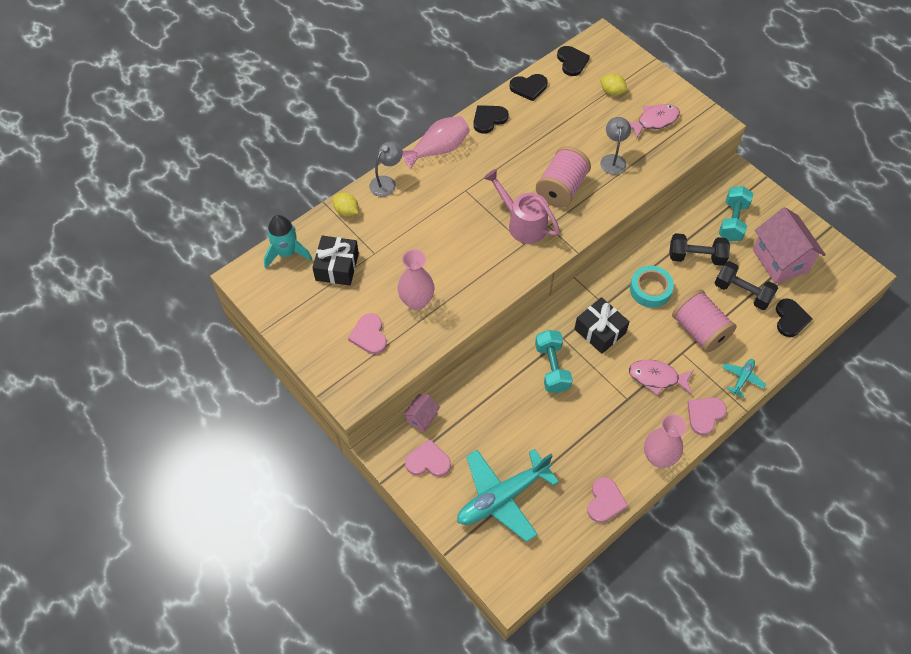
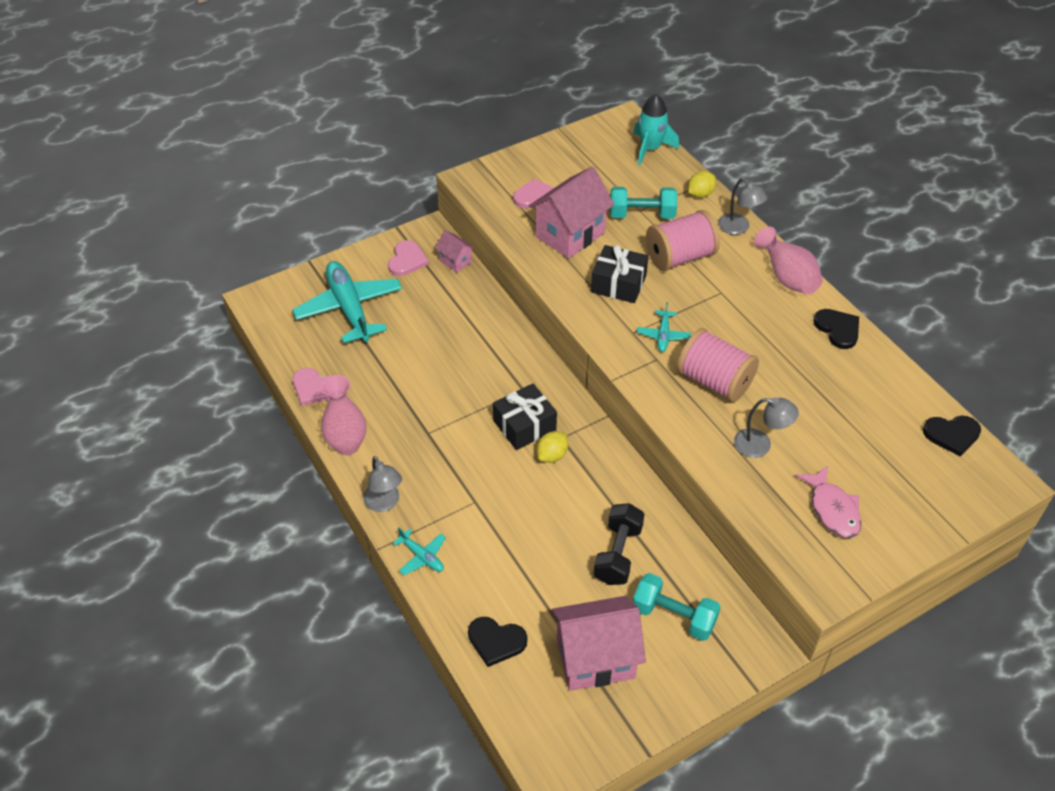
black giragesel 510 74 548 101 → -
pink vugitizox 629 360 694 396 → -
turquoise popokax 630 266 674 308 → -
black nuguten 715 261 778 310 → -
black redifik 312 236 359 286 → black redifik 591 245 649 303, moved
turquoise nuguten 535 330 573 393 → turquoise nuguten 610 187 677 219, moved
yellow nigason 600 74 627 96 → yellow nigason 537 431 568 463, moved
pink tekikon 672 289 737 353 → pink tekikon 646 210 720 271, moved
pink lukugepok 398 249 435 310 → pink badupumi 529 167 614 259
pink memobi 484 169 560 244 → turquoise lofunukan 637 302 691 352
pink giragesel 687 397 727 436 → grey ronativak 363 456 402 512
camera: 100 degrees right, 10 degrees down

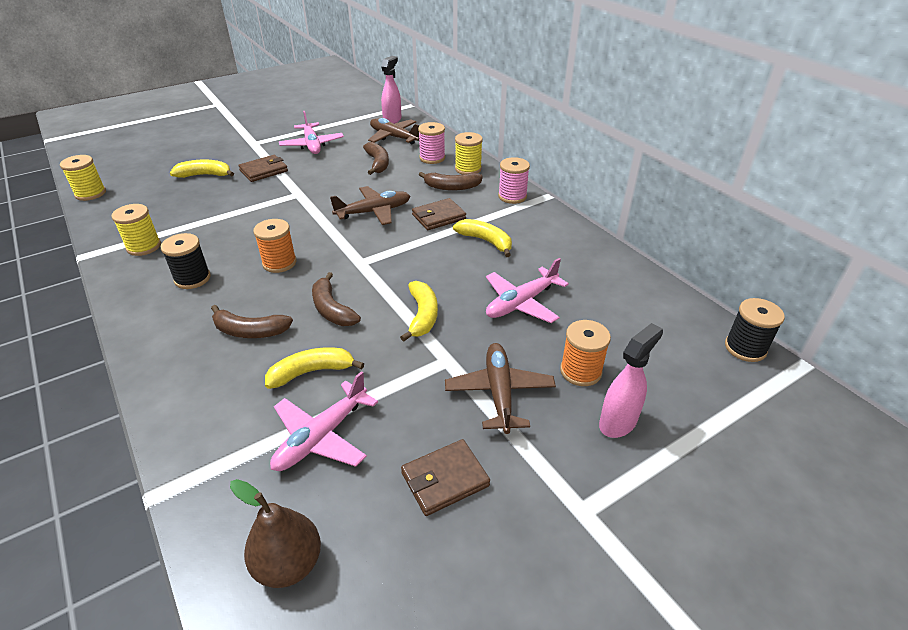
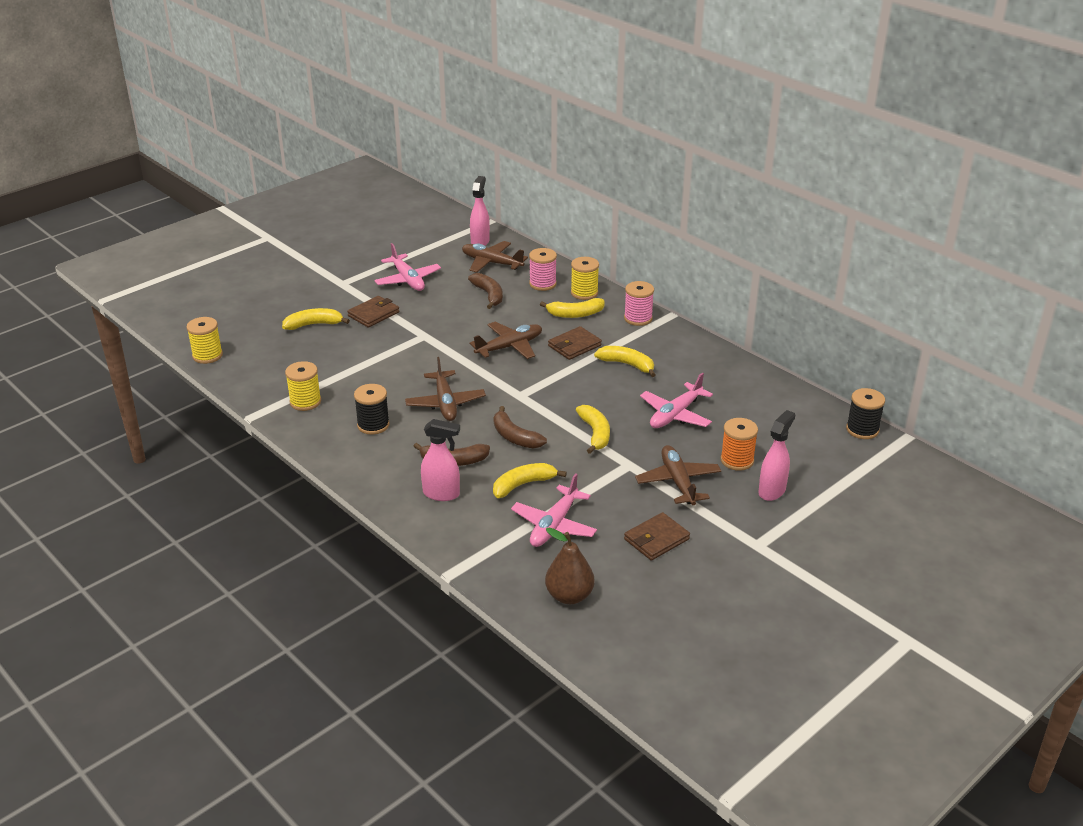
- → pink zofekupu 421 419 460 501
orange tekikon 253 219 296 273 → brown lofunukan 405 357 486 421
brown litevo 419 172 483 191 → yellow litevo 540 298 604 318
camera: 10 degrees left, 5 degrees down

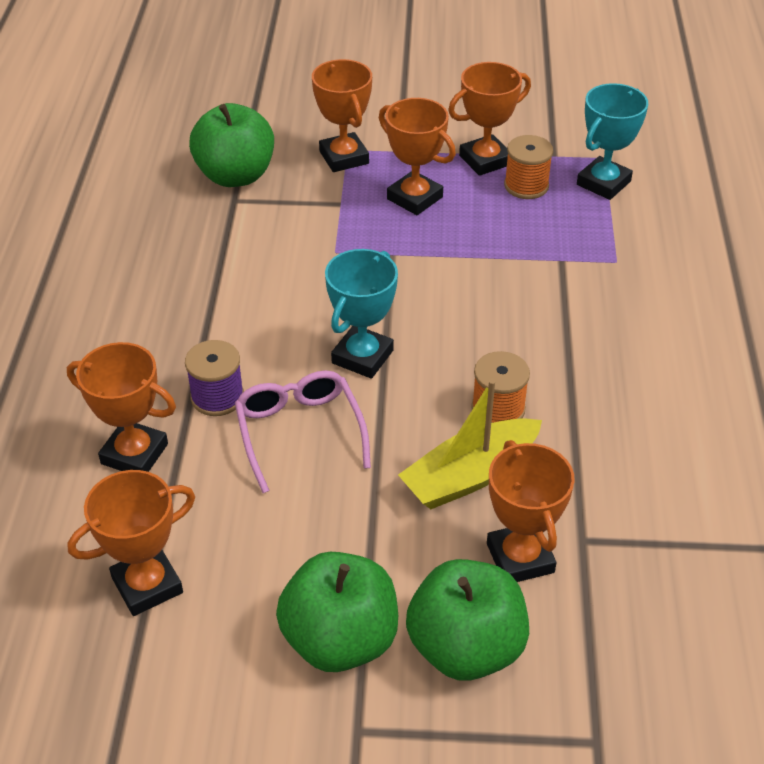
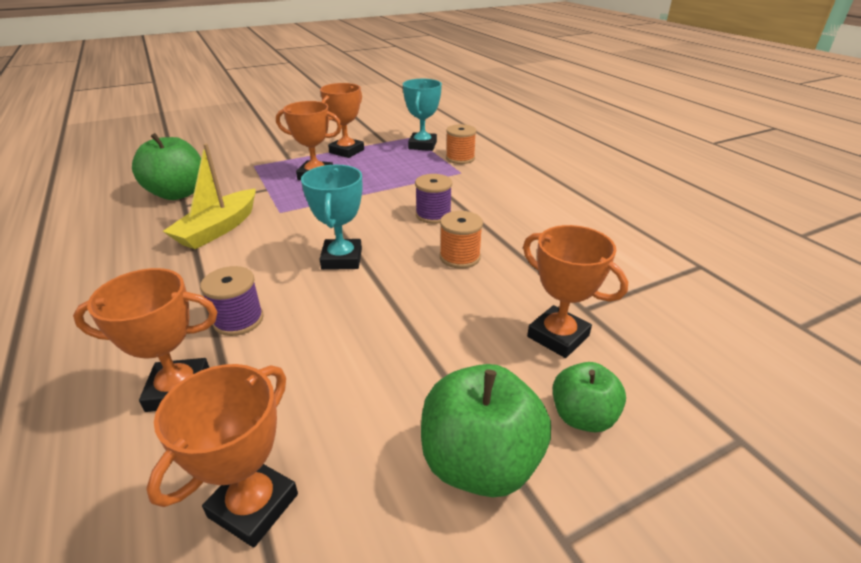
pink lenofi 235 371 371 493 → -
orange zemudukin 312 59 372 172 → -
- → purple tekikon 415 174 452 224
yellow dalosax 398 379 542 509 → yellow dalosax 163 144 256 249, moved
orange tekikon 504 135 553 199 → orange tekikon 446 124 477 164, moved
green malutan 406 559 529 681 → green malutan 553 362 626 432, x0.61
camera: 30 degrees left, 10 degrees down

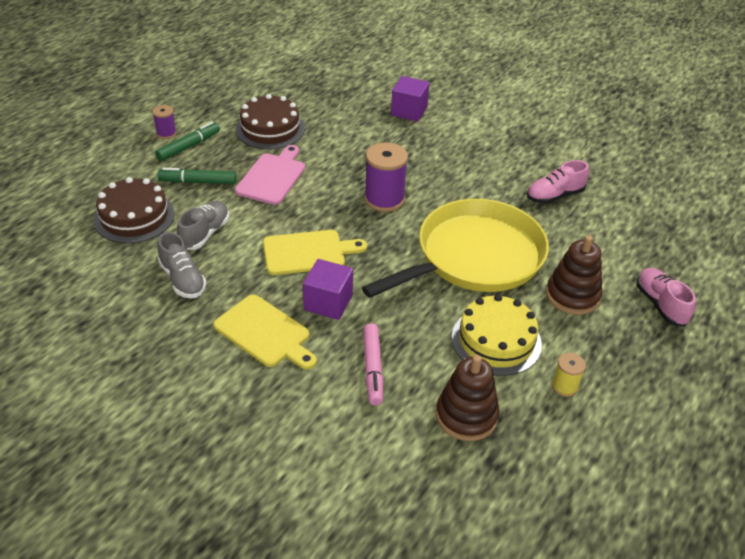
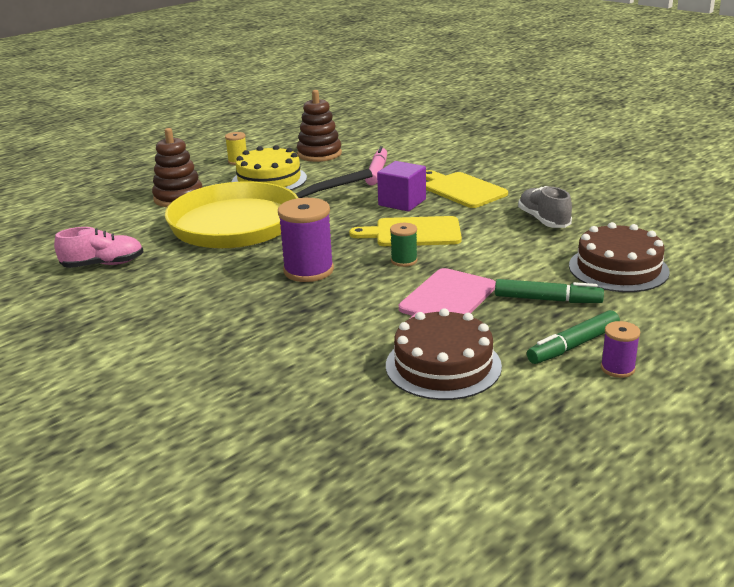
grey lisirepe 177 201 229 250 → -
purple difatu 391 76 430 122 → -
pink lisirepe 637 268 696 327 → -
- → green tekikon 390 223 418 267
camera: 165 degrees left, 15 degrees down

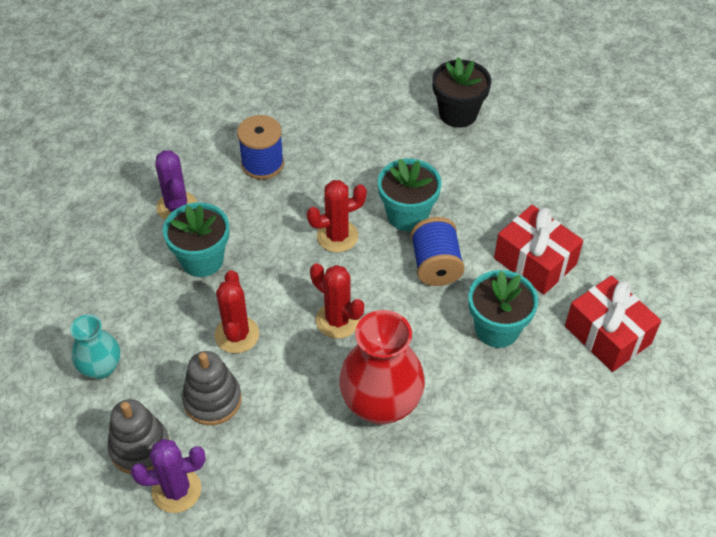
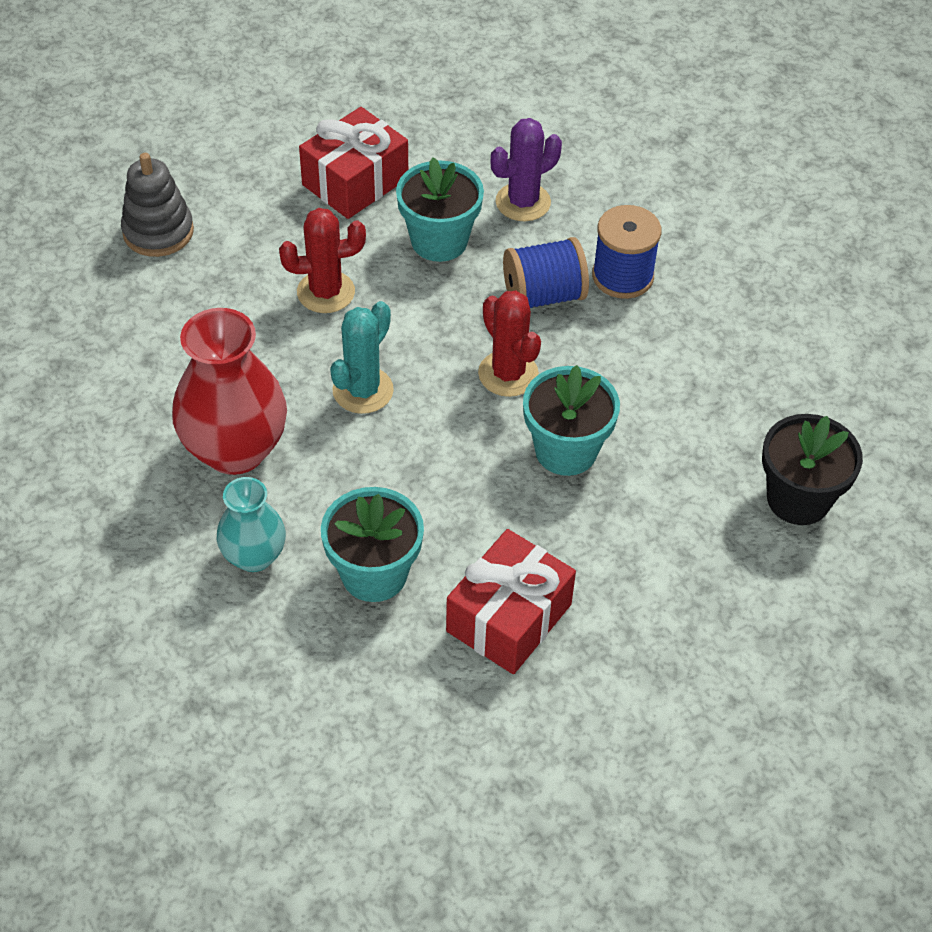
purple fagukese 131 439 206 513 → -
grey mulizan 182 351 242 425 → -
turquoise lukugepok 70 315 120 379 → turquoise lukugepok 217 477 286 572, moved
blue tekikon 411 217 465 286 → blue tekikon 503 237 589 308, moved
red redifik 565 276 661 372 → red redifik 299 107 408 219, moved
red fagukese 310 263 364 339 → turquoise fagukese 330 301 394 414
camera: 80 degrees right, 0 degrees up

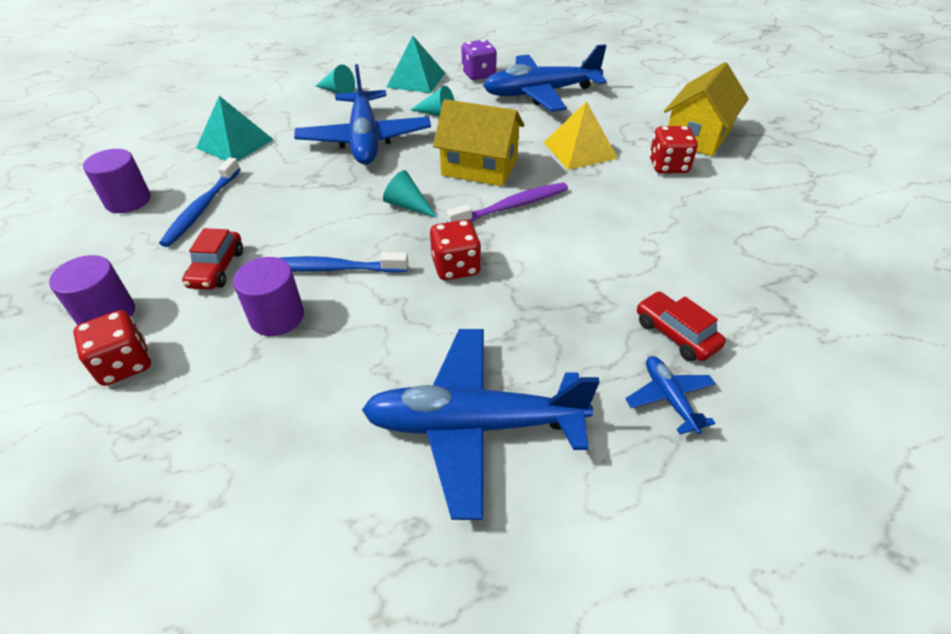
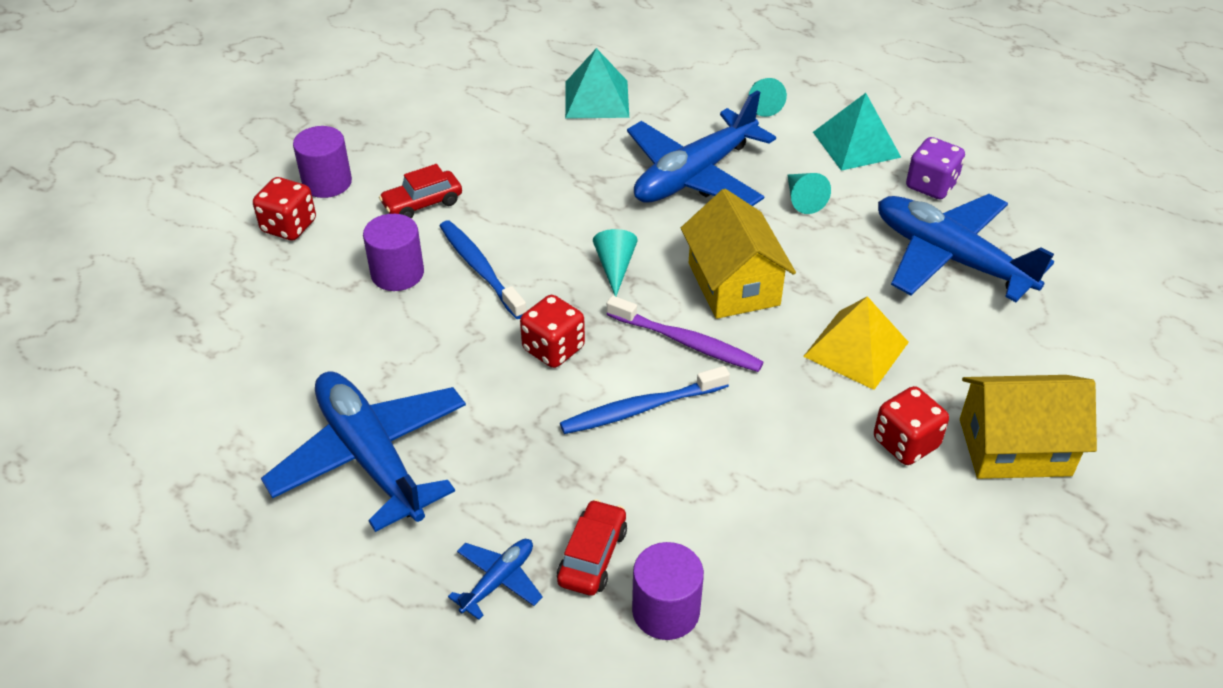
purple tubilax 83 149 151 213 → purple tubilax 632 542 704 640, moved
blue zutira 159 157 241 247 → blue zutira 560 366 730 434, moved
camera: 55 degrees right, 0 degrees up

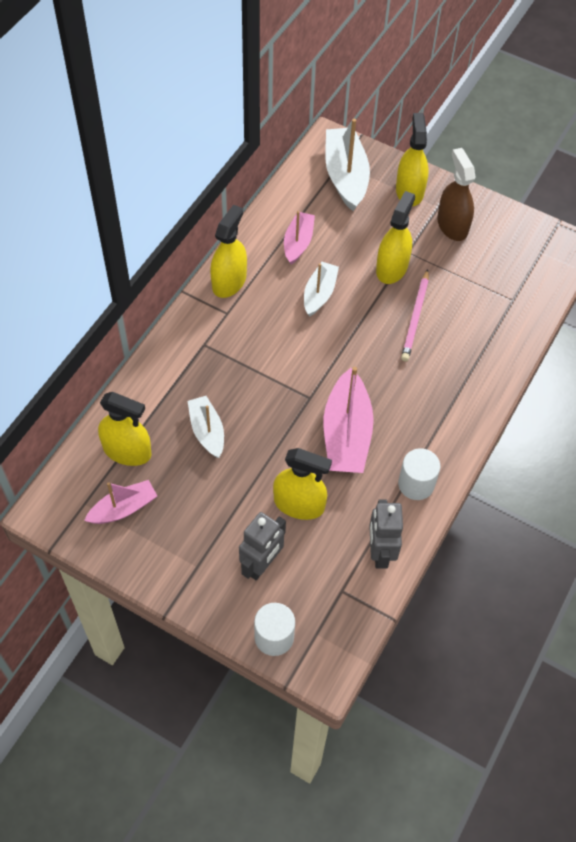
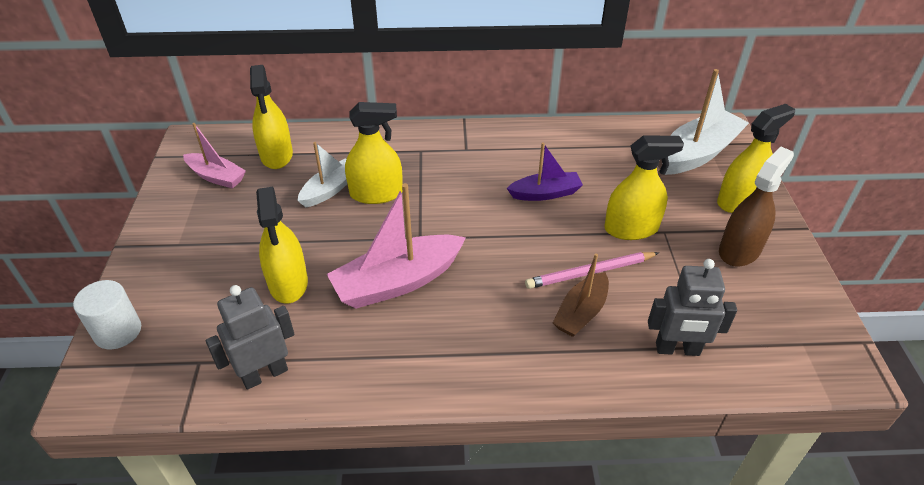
pink dalosax 284 211 315 264 → -
white tubilax 398 448 441 500 → -
- → brown dalosax 553 253 609 337
yellow zofekupu 210 205 247 298 → yellow zofekupu 345 102 402 204, moved
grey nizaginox 239 512 286 580 → grey nizaginox 648 259 737 356, moved
white dalosax 304 262 339 317 → purple dalosax 507 142 583 201
camera: 60 degrees right, 15 degrees down

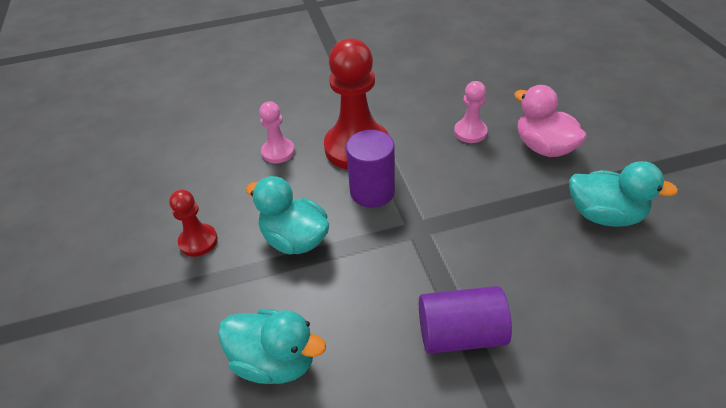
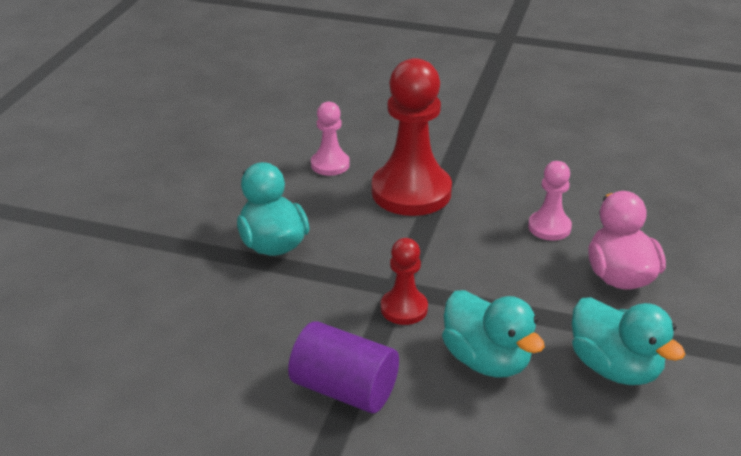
purple tubilax 346 130 395 207 → -
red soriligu 169 190 218 257 → red soriligu 381 238 428 325, moved
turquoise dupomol 218 309 326 384 → turquoise dupomol 442 290 545 378, moved
camera: 30 degrees right, 10 degrees down

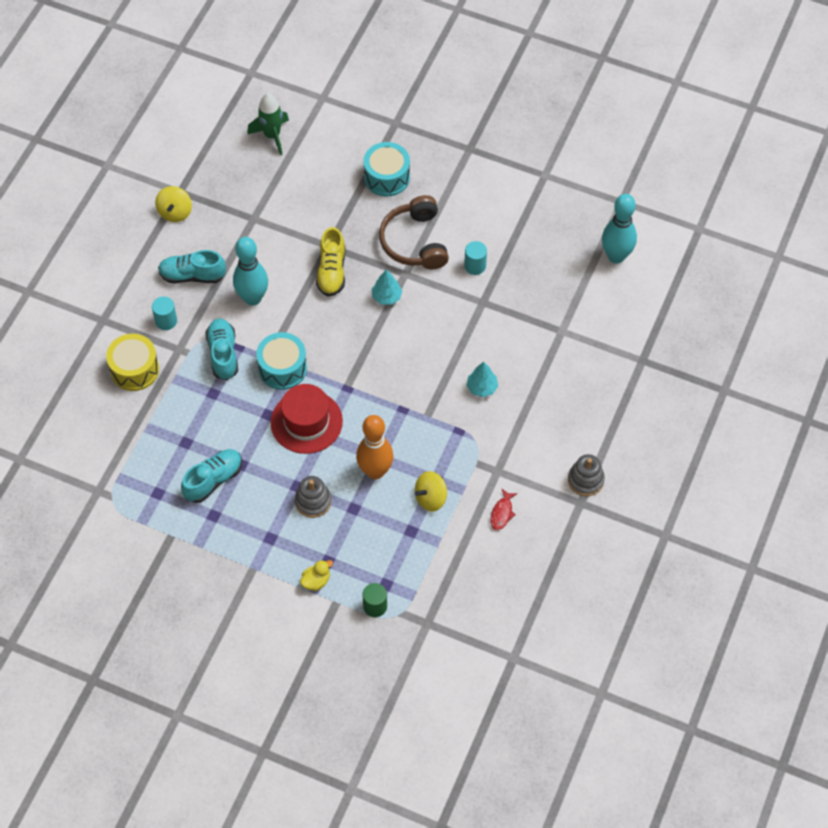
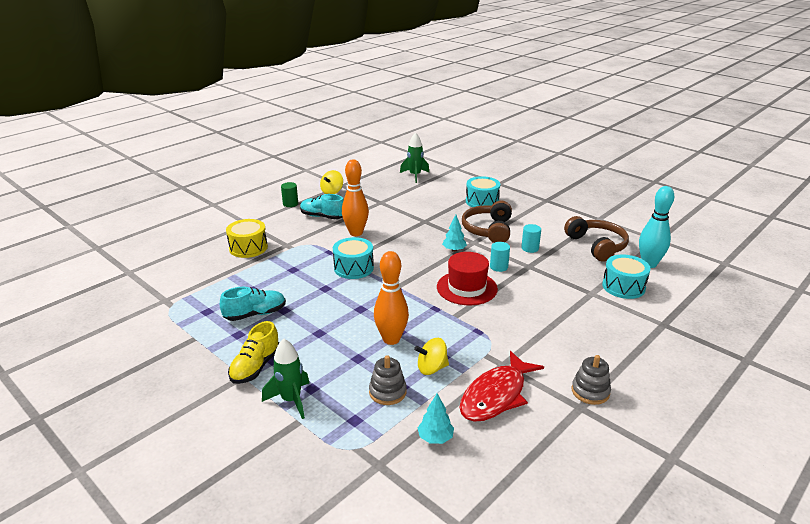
turquoise lisirepe 205 318 238 380 → -
- → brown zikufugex 564 216 629 262
- → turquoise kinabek 602 255 651 299
turquoise tubilax 152 296 177 330 → turquoise tubilax 490 242 510 272, moved
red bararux 271 384 343 454 → red bararux 437 252 498 305, moved
grey mulizan 295 476 331 518 → grey mulizan 369 355 407 405, moved
yellow lisirepe 316 227 345 297 → yellow lisirepe 228 321 279 384, moved
green tubilax 363 583 387 617 → green tubilax 281 182 298 207, moved
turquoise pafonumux 466 362 498 397 → turquoise pafonumux 417 393 454 444, moved
yellow dupomol 300 560 333 591 → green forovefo 262 339 309 419
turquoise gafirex 233 237 268 306 → orange gafirex 342 159 369 236
red vugitizox 490 489 518 530 → red vugitizox 460 351 544 422, x2.37
camera: 20 degrees right, 30 degrees down

